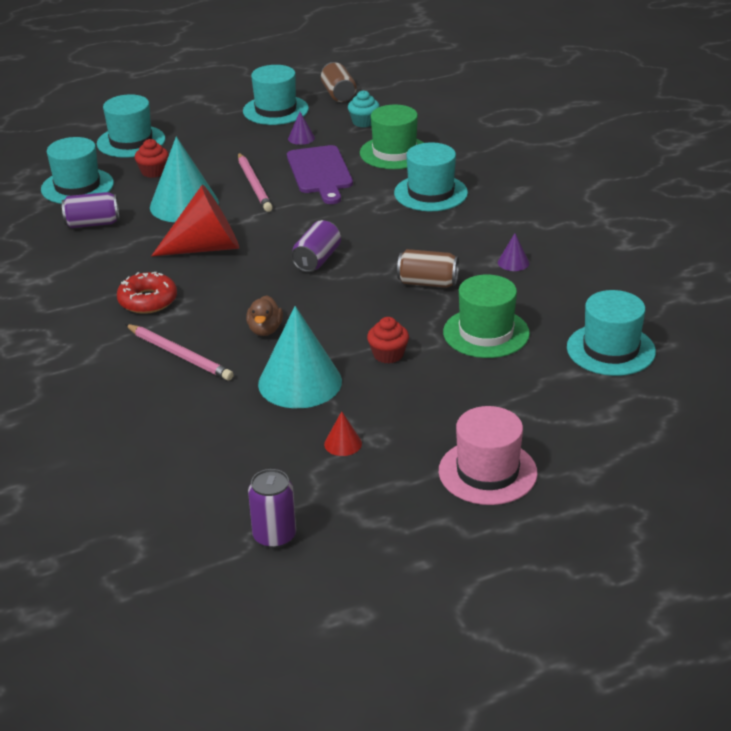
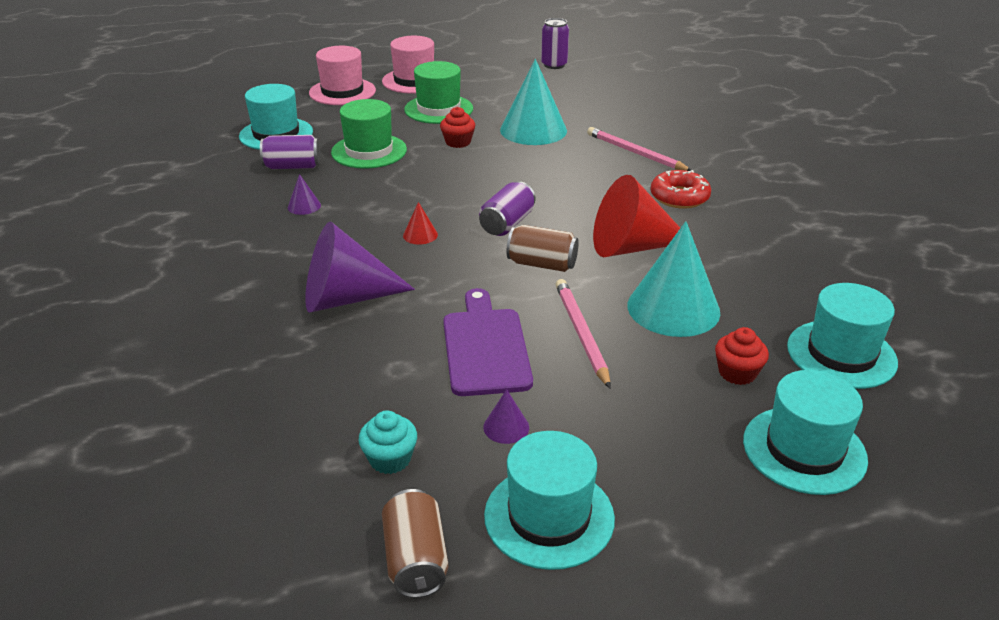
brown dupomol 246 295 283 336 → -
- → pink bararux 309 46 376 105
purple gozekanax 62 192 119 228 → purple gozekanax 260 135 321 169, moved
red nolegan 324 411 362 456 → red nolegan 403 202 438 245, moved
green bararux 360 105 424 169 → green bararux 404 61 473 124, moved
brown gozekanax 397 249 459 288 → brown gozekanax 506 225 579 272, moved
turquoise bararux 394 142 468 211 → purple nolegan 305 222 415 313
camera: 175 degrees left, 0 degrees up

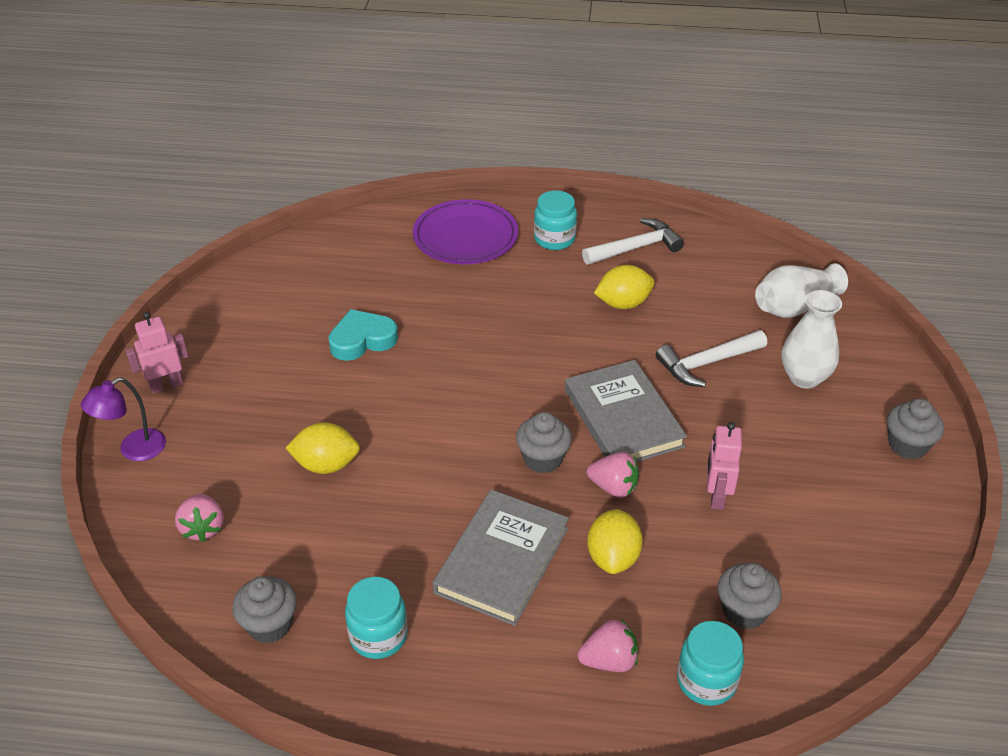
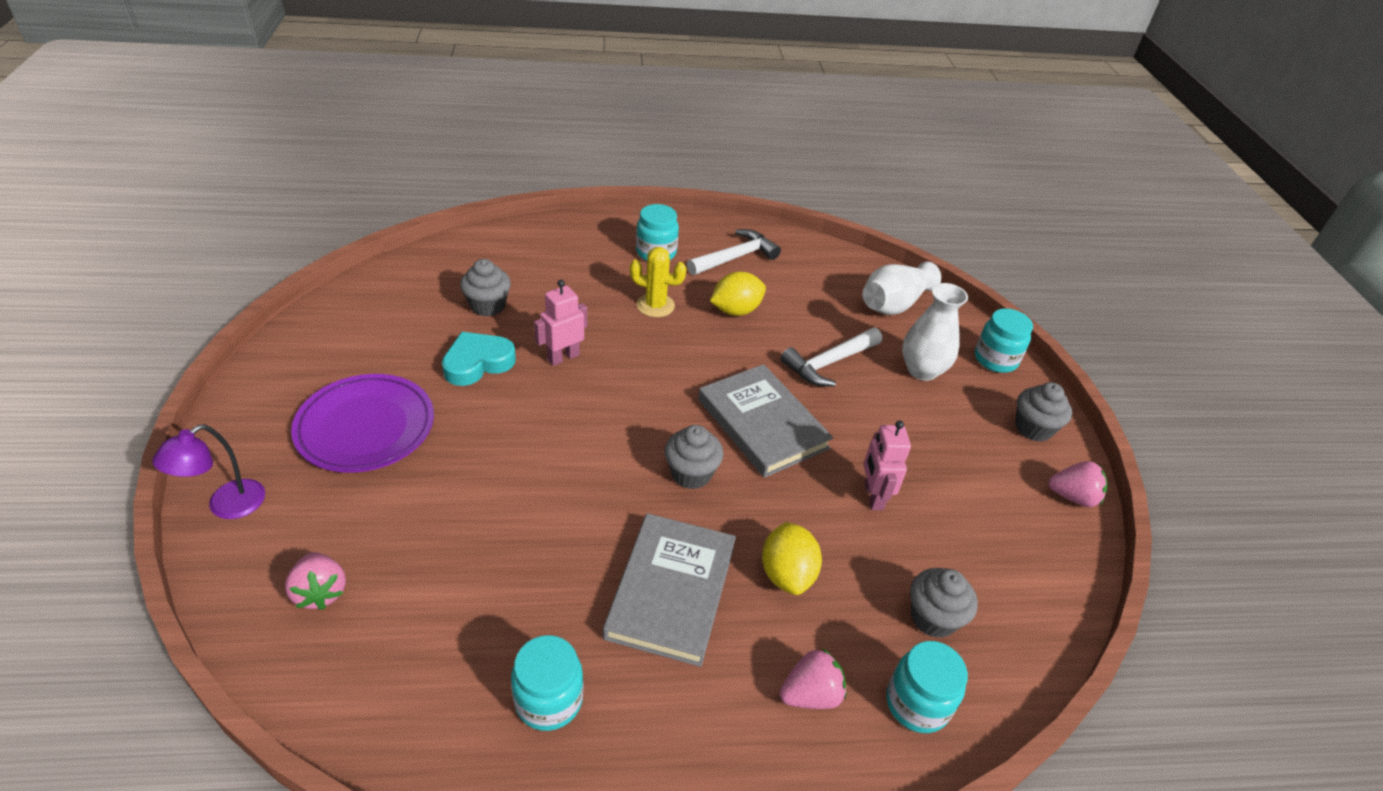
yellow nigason 286 422 360 474 → -
- → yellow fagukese 630 247 687 317
- → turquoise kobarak 975 308 1033 373
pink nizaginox 126 312 188 394 → pink nizaginox 534 280 587 366, moved
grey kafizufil 232 576 297 643 → grey kafizufil 460 259 511 316, moved
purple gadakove 413 199 518 264 → purple gadakove 291 374 434 473, moved
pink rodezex 586 452 639 498 → pink rodezex 1048 461 1108 507, moved
camera: 15 degrees left, 0 degrees up

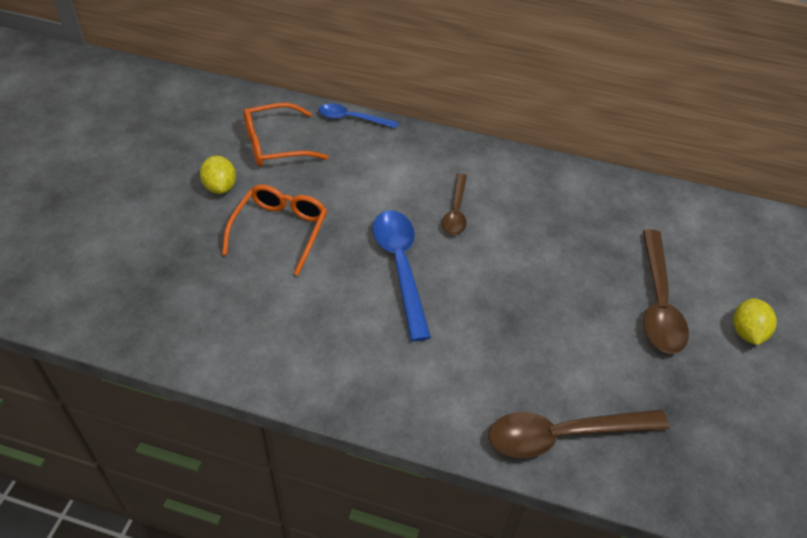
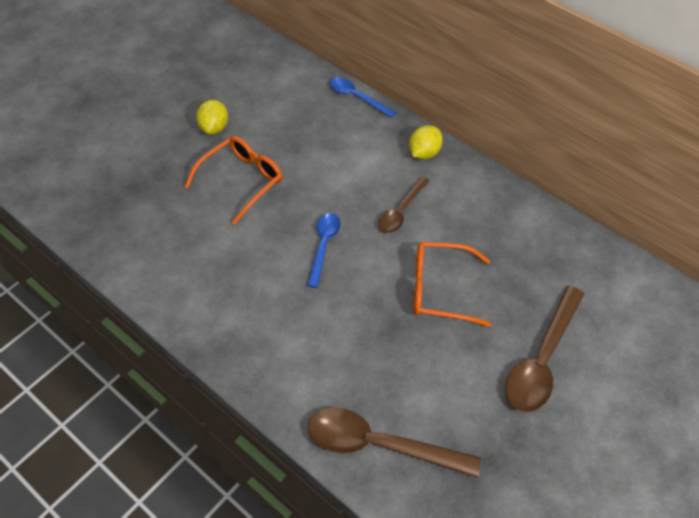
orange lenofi 244 103 328 166 → orange lenofi 414 242 491 327, moved
yellow nigason 733 298 777 345 → yellow nigason 409 125 443 159, moved
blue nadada 372 210 431 341 → blue nadada 307 213 340 288, x0.60
camera: 25 degrees right, 5 degrees up

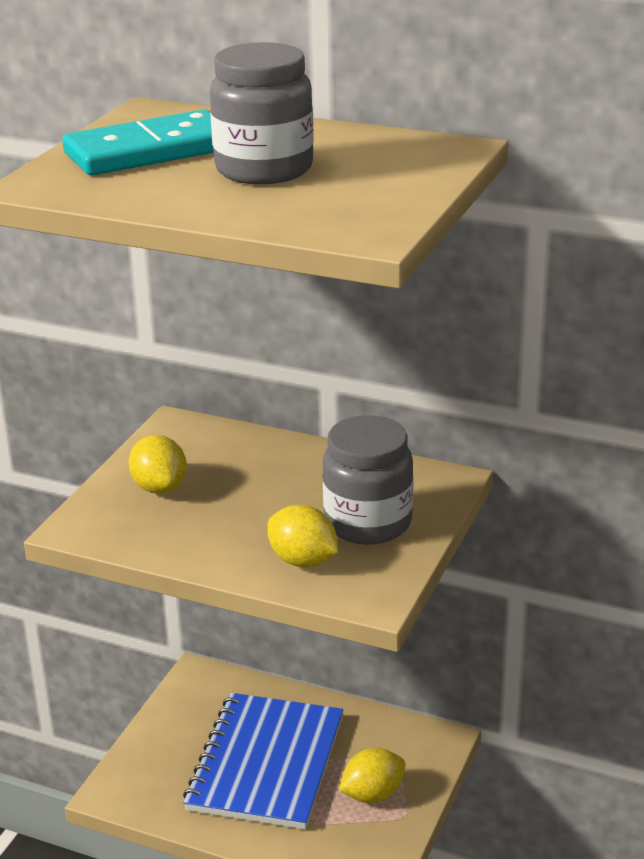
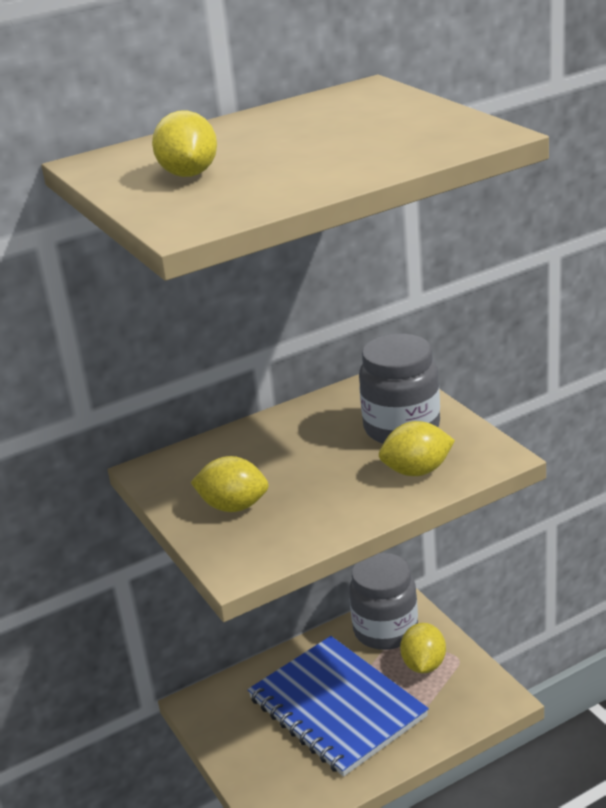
grey kobarak 210 42 314 184 → grey kobarak 349 553 418 650, moved
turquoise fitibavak 62 110 214 175 → yellow nigason 152 110 217 177
camera: 50 degrees left, 0 degrees up

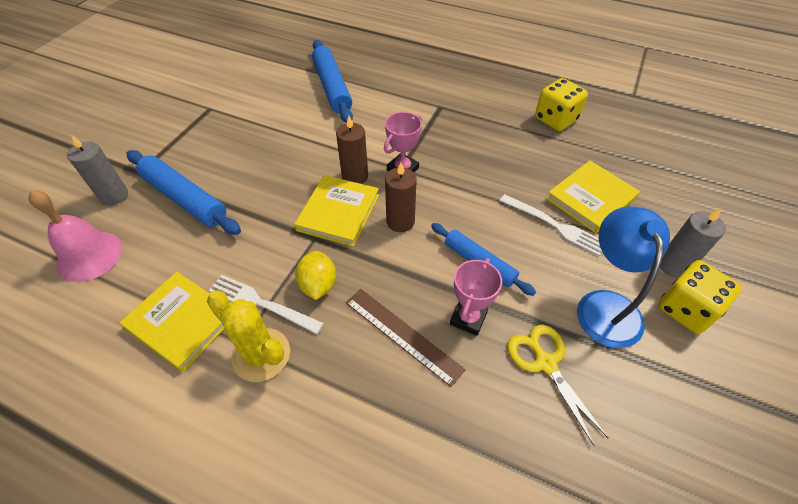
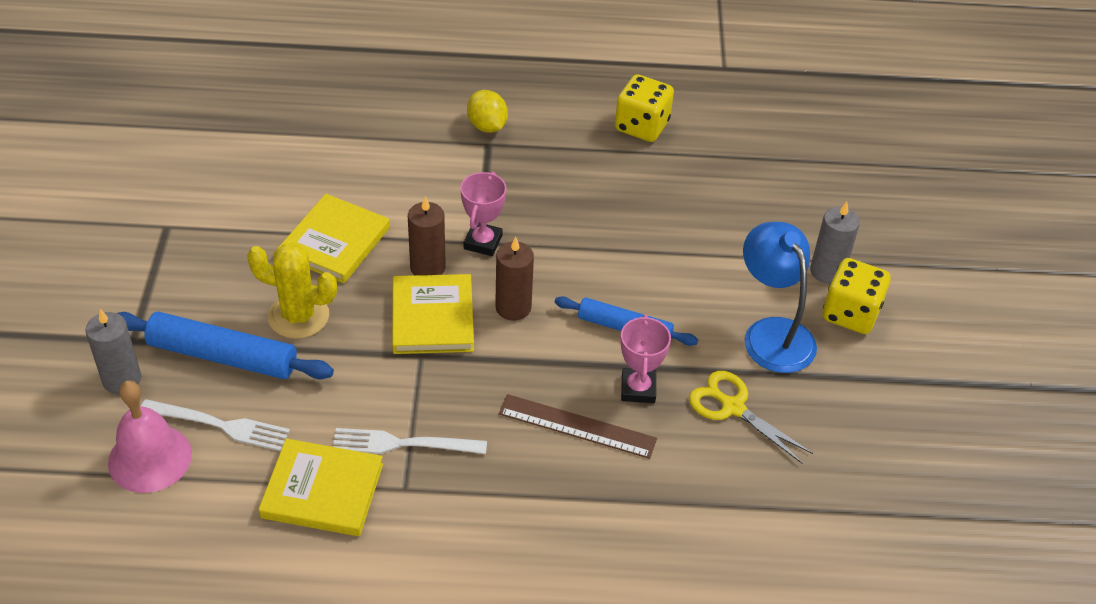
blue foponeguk 312 40 353 123 → -
yellow fagukese 207 291 290 382 → yellow fagukese 247 243 337 339, moved
yellow nigason 295 251 336 300 → yellow nigason 467 90 508 133, moved
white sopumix 500 194 602 256 → white sopumix 141 399 290 451, moved
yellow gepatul 546 160 640 233 → yellow gepatul 278 194 390 283, moved
camera: 25 degrees left, 5 degrees down

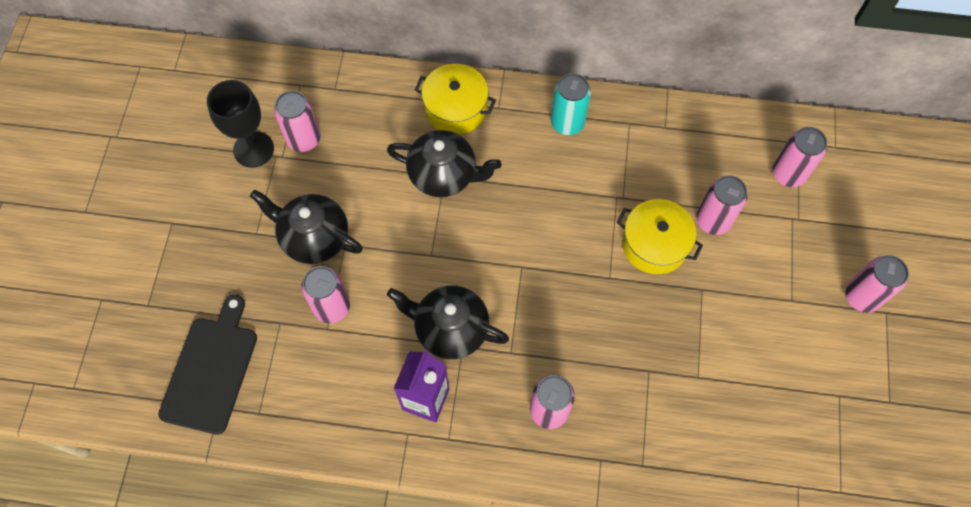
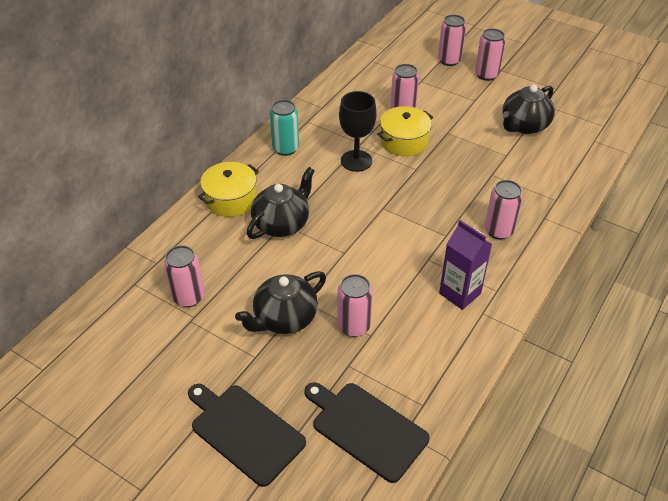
- → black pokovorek 188 384 306 487
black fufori 207 80 274 168 → black fufori 339 91 377 172, moved
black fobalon 387 285 509 359 → black fobalon 502 85 555 134, moved
pink gozekanax 772 127 827 187 → pink gozekanax 438 15 466 66, moved
camera: 65 degrees left, 20 degrees down

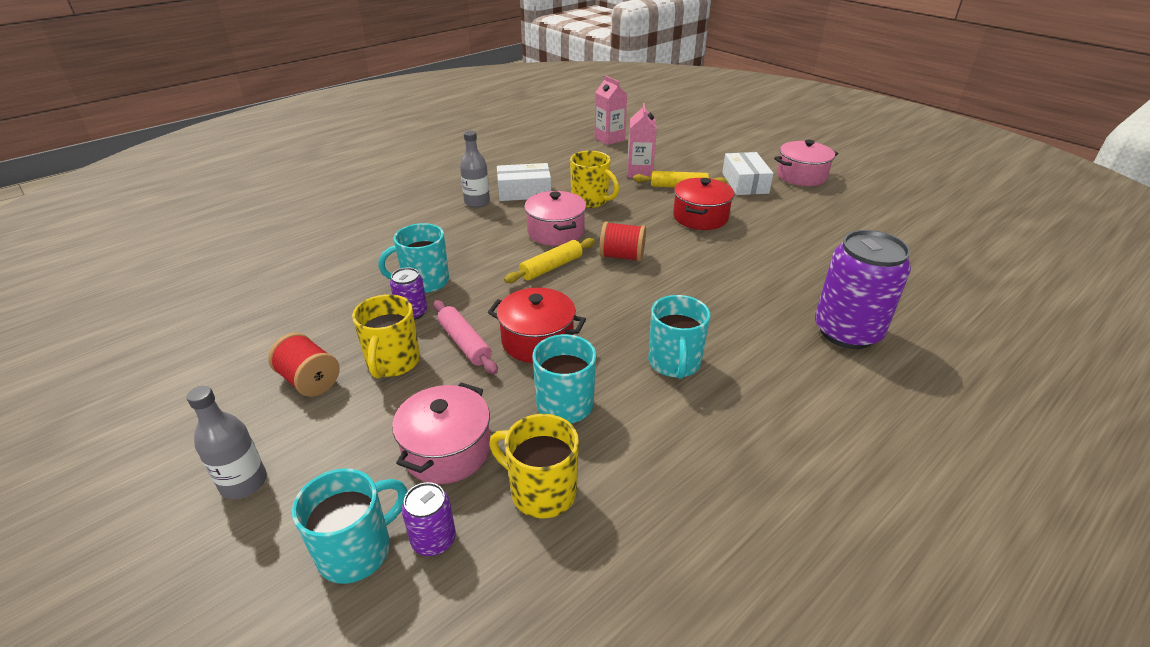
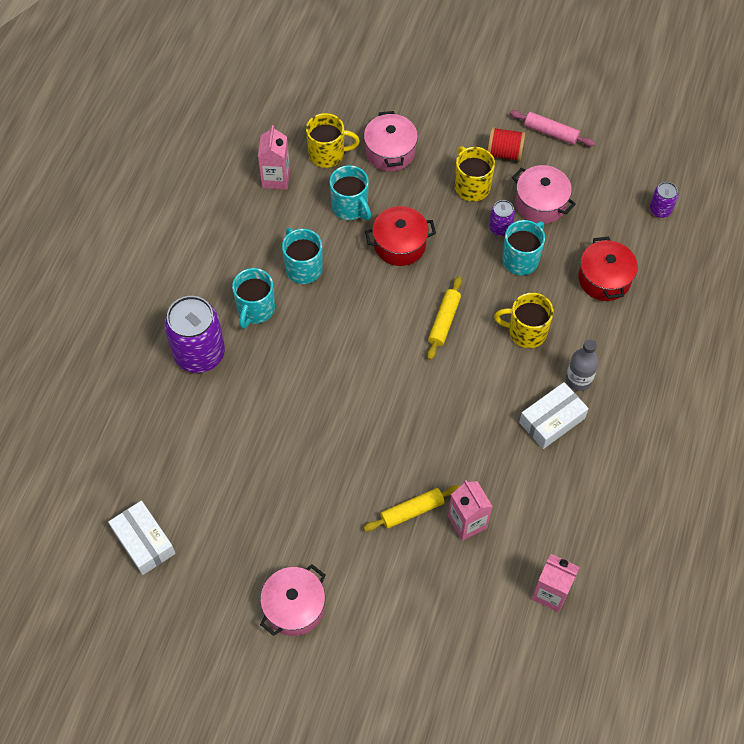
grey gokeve 186 386 267 499 → -
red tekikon 599 222 646 262 → -
- → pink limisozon 258 125 290 190
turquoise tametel 292 468 407 584 → turquoise tametel 232 268 275 329, moved
purple gozekanax 402 482 456 556 → purple gozekanax 649 182 678 218, moved
pink foponeguk 434 300 498 375 → pink foponeguk 509 110 595 147, moved
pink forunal 524 191 586 246 → pink forunal 512 165 576 224, moved
yellow tametel 570 151 619 208 → yellow tametel 494 293 554 348, moved
red forunal 673 178 734 230 → red forunal 578 237 638 301, moved
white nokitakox 722 152 774 195 → white nokitakox 108 500 176 575, moved
camera: 150 degrees right, 25 degrees up

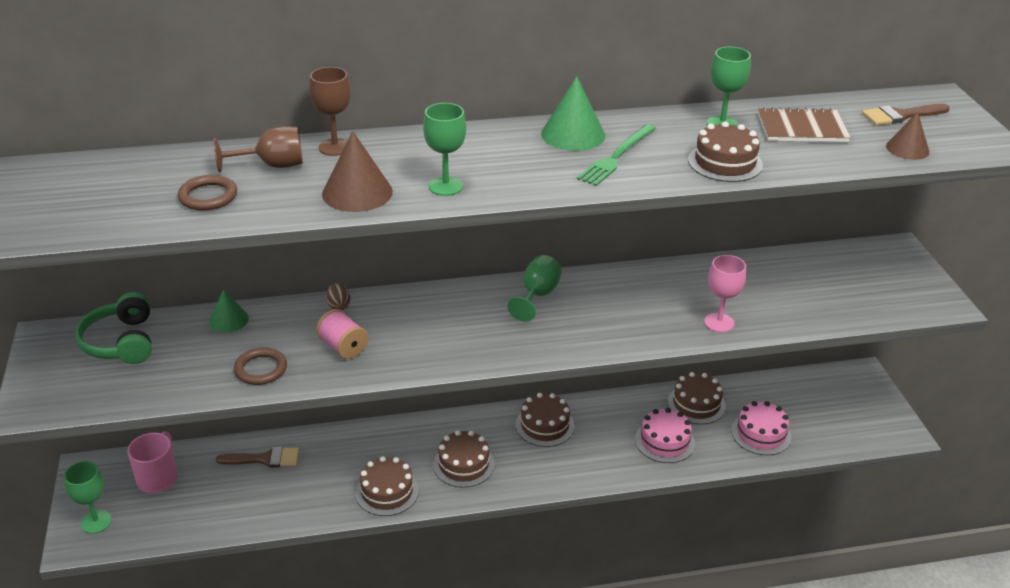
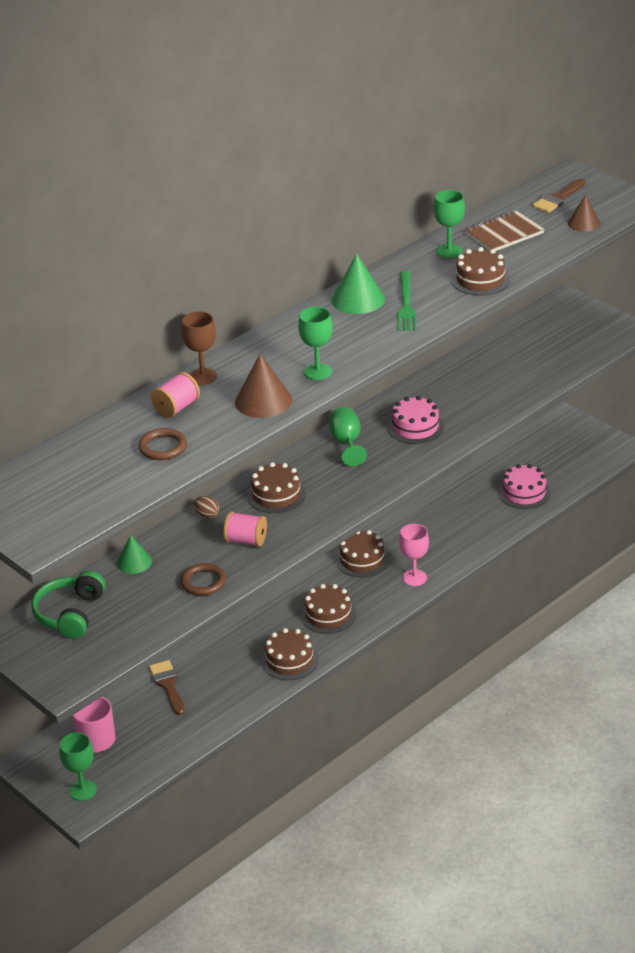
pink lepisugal 635 408 695 463 → pink lepisugal 388 396 444 444, moved
brown lepisugal 668 372 726 424 → brown lepisugal 247 462 306 513, moved
pink fufori 704 255 746 332 → pink fufori 399 524 429 586, moved
brown fufori 213 126 303 172 → pink tekikon 151 372 200 418
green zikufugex 75 292 152 364 → green zikufugex 31 571 105 639, 60 degrees clockwise
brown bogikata 216 447 299 468 → brown bogikata 149 660 185 715, 75 degrees counterclockwise
camera: 30 degrees left, 0 degrees up

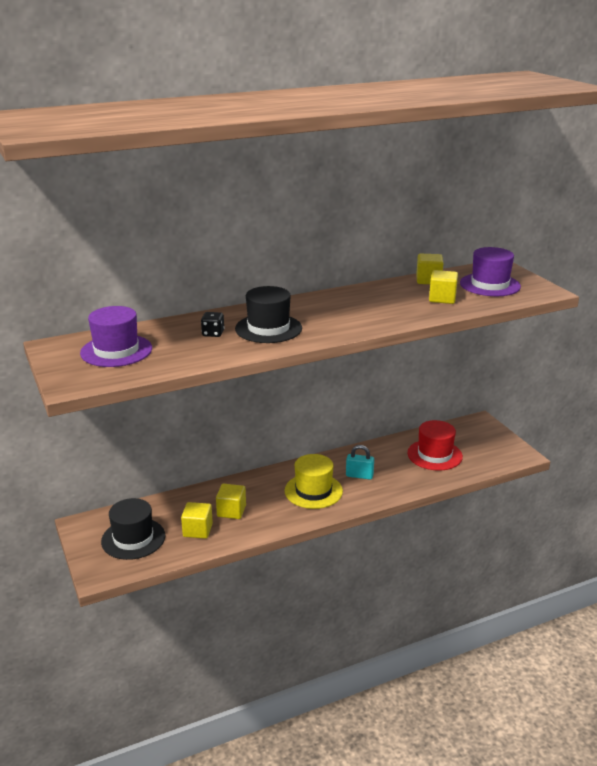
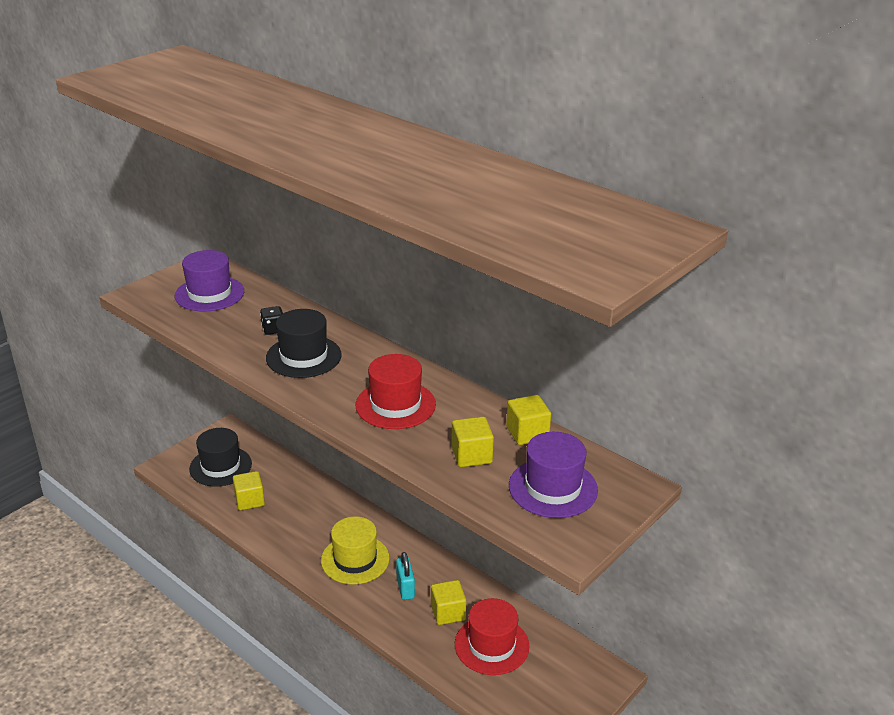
- → red bararux 356 354 436 429
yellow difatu 216 484 246 519 → yellow difatu 431 580 466 625, moved
camera: 65 degrees right, 5 degrees up

